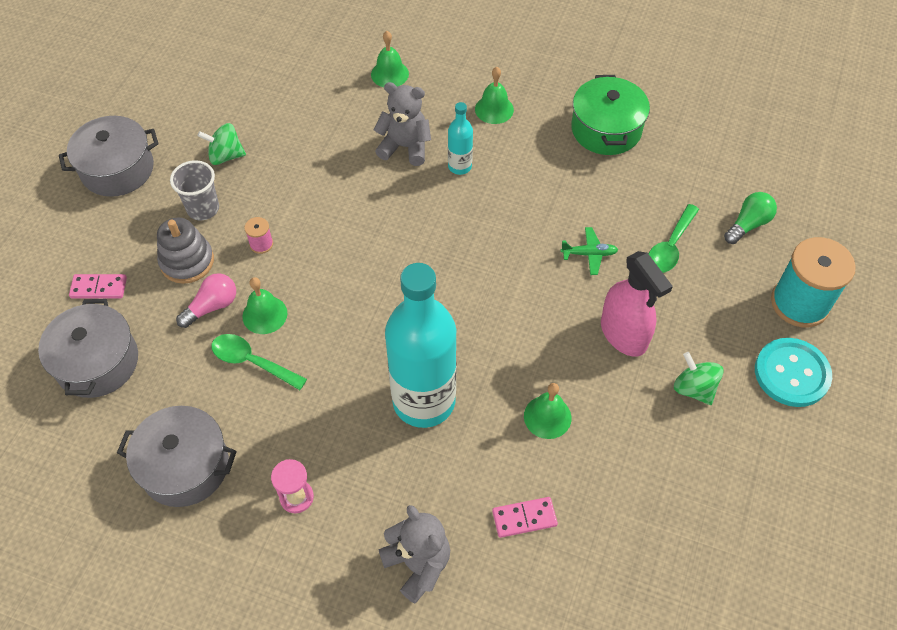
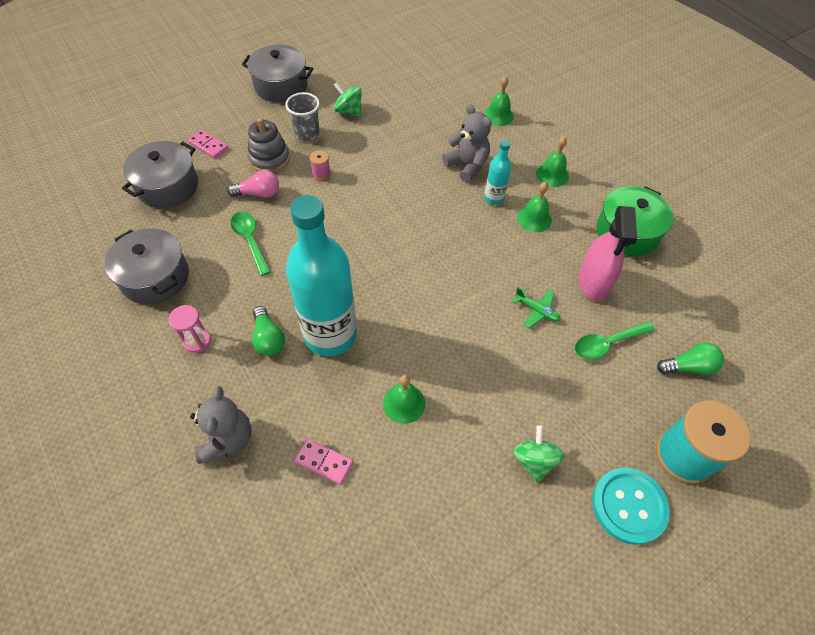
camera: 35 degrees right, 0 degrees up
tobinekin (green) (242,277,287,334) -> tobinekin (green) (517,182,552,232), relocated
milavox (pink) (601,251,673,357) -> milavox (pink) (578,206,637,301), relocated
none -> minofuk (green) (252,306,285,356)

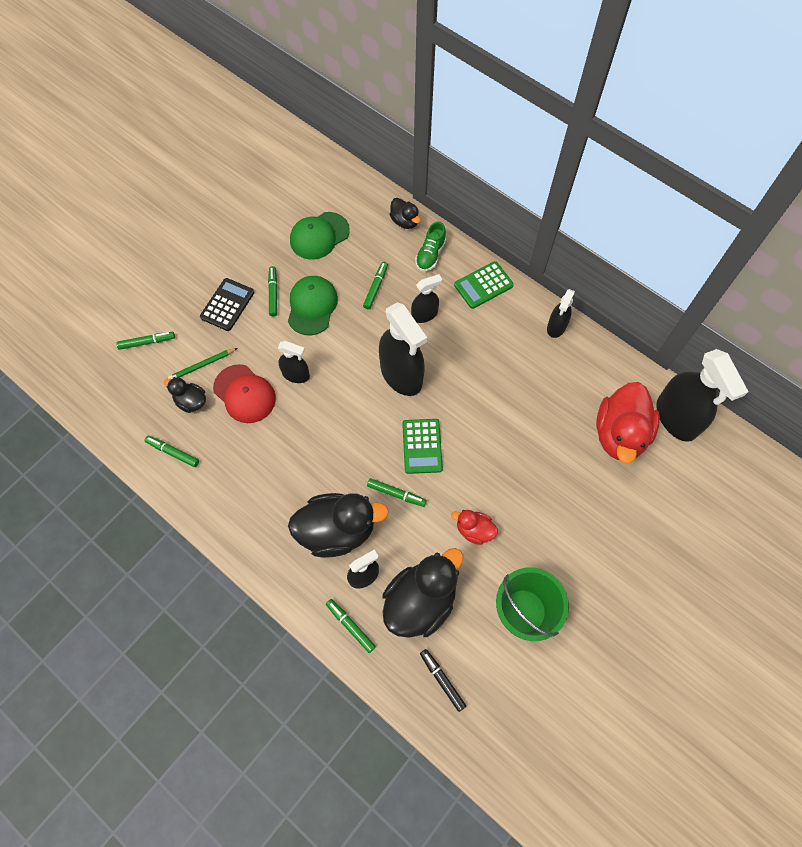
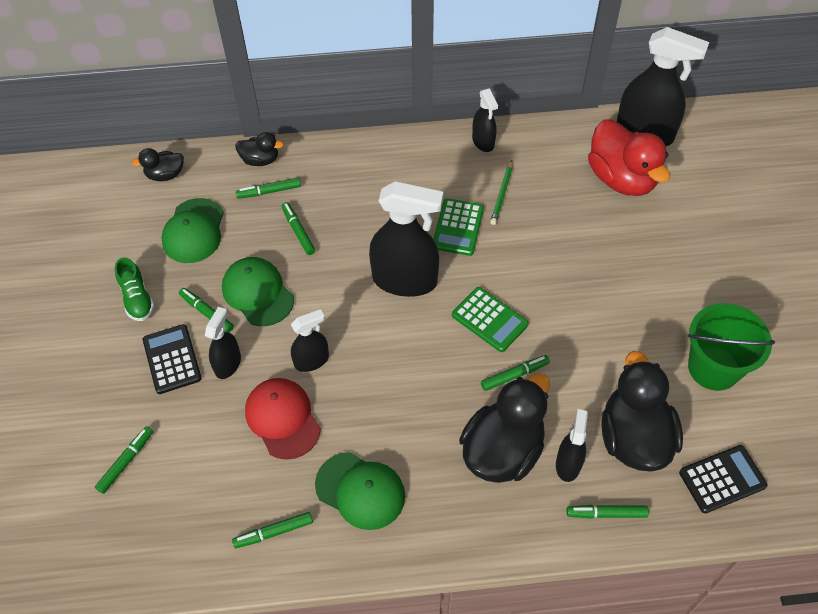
camera: 45 degrees left, 10 degrees down
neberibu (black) (164,377,206,413) -> neberibu (black) (132,148,184,181), relocated
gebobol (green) (168,348,237,379) -> gebobol (green) (490,160,513,225), relocated
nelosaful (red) (213,364,276,423) -> nelosaful (red) (245,378,321,460), 120 degrees counterclockwise
milavox (black) (411,274,442,323) -> milavox (black) (205,307,241,379), relocated
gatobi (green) (415,221,446,271) -> gatobi (green) (115,257,155,321), relocated
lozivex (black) (420,649,466,712) -> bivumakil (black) (679,445,768,513)
neberibu (red) (451,510,498,545) -> none
bivumakil (green) (454,261,514,309) -> bivumakil (green) (433,198,484,256), relocated
none -> lozivex (green) (236,178,301,199)
none -> nelosaful (green) (315,452,405,530)

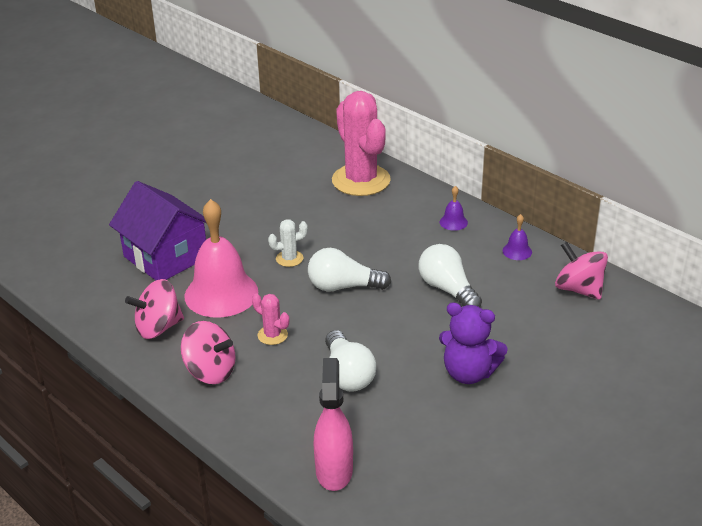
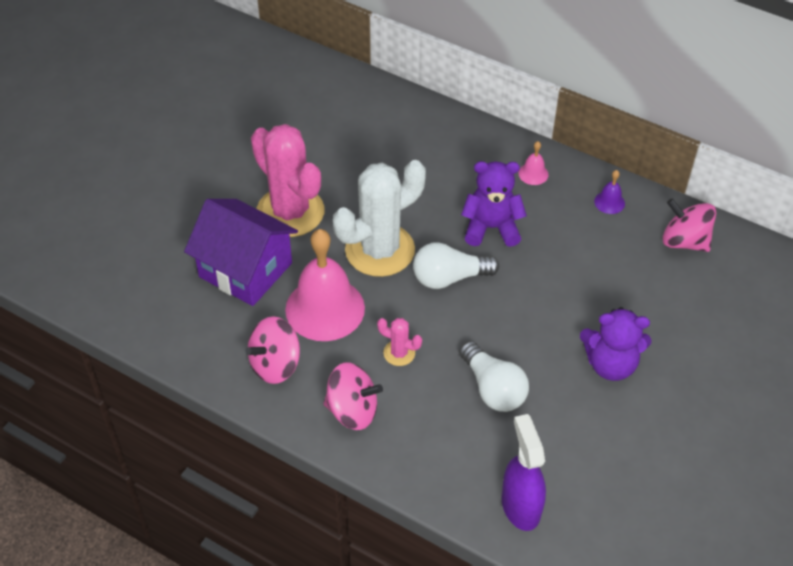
camera: 15 degrees left, 15 degrees up
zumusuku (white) (268,219,308,267) -> zumusuku (white) (333,160,426,277), x2.33
milavox (pink) (313,358,353,491) -> milavox (purple) (502,414,546,531)
zumusuku (pink) (332,91,391,196) -> zumusuku (pink) (251,124,324,237), relocated
minofuk (white) (419,244,482,307) -> none
tobinekin (purple) (440,186,468,231) -> tobinekin (pink) (519,141,549,185)
none -> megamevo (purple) (461,161,527,247)

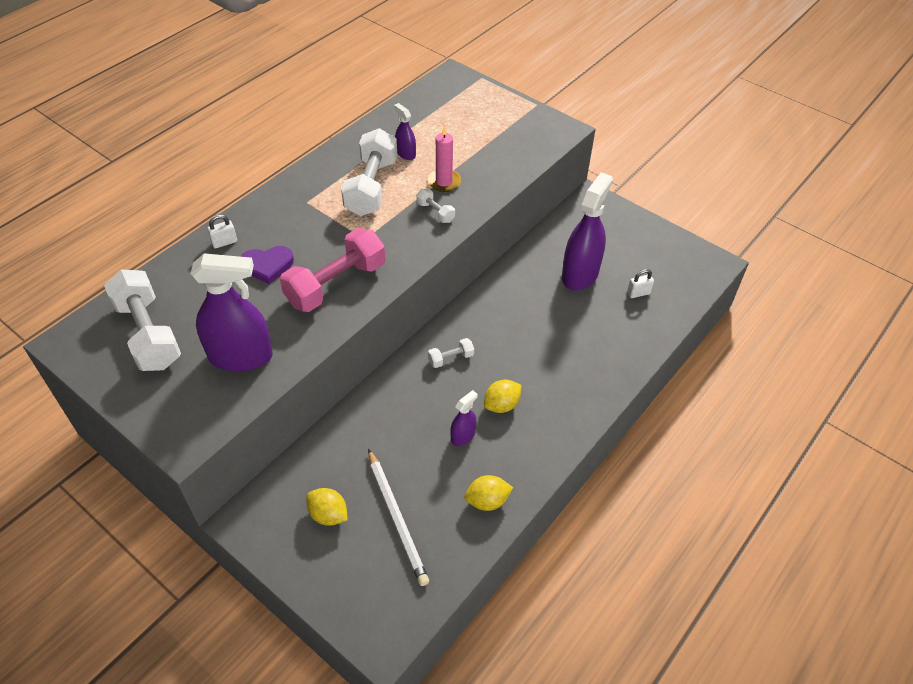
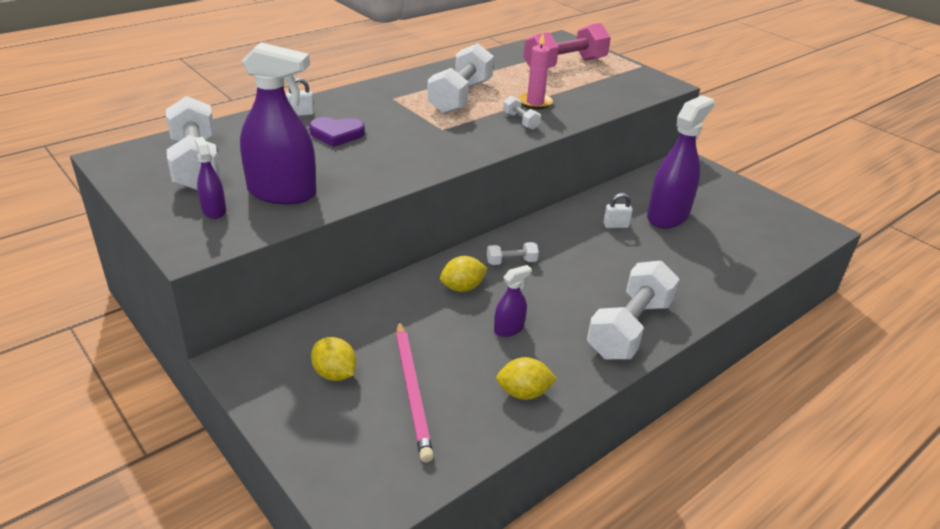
camera: 10 degrees right, 15 degrees down
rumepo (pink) (280,228,385,312) -> rumepo (pink) (523,23,611,68), relocated
gebobol (white) (368,449,429,586) -> gebobol (pink) (396,321,434,462)
milavox (purple) (394,103,416,160) -> milavox (purple) (195,137,226,219), relocated
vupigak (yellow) (484,380,521,413) -> vupigak (yellow) (440,256,487,292), relocated
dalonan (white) (627,269,654,298) -> dalonan (white) (603,193,633,228), relocated
none -> rumepo (white) (587,260,679,359)

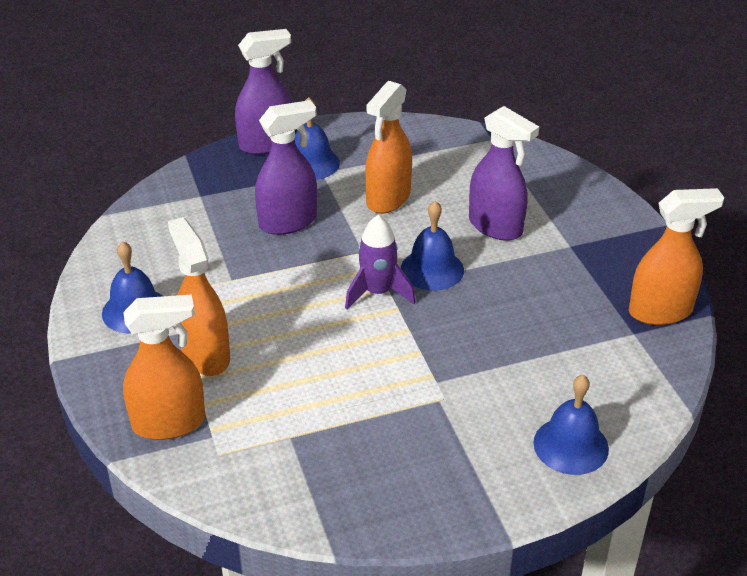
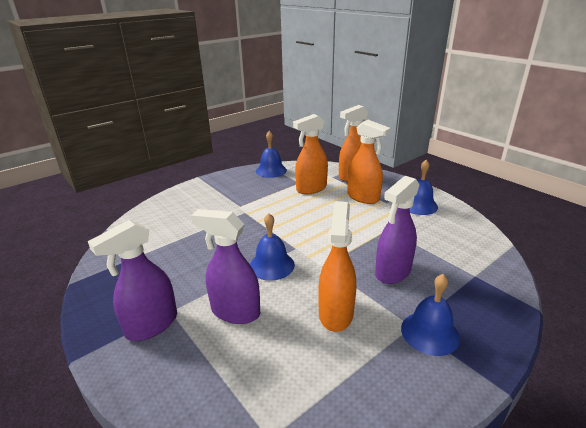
camera: 160 degrees right, 10 degrees down
milavox (purple) (235,29,291,155) -> milavox (purple) (88,220,177,341), relocated
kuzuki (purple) (345,215,415,310) -> none
tobinekin (blue) (533,375,609,475) -> tobinekin (blue) (256,131,287,178), relocated
milavox (orange) (629,188,724,325) -> milavox (orange) (293,114,328,194), relocated

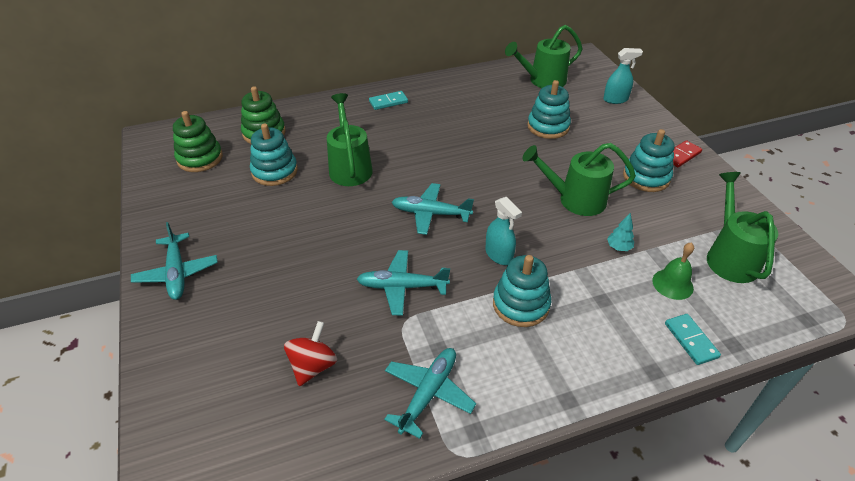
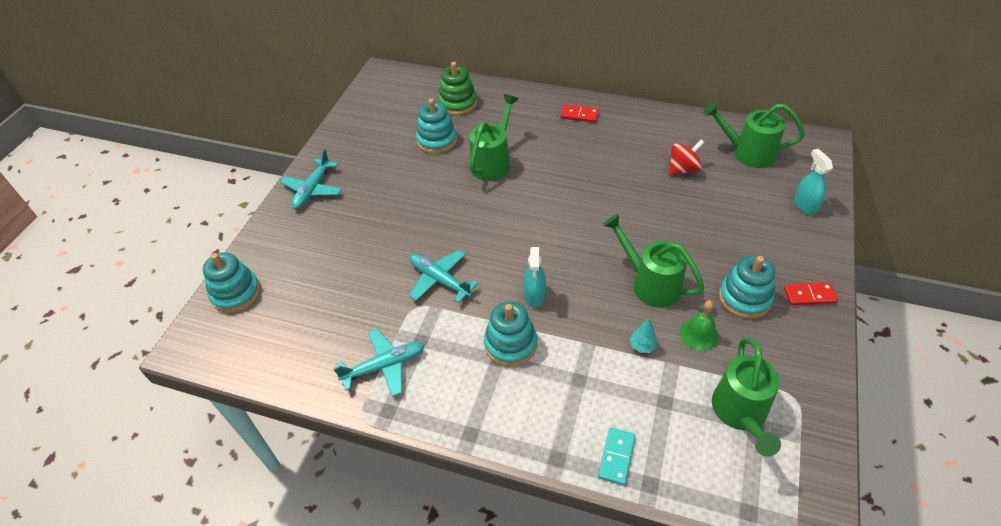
camera: 40 degrees right, 5 degrees up
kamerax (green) (173,111,223,172) -> none
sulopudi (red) (284,321,337,386) -> sulopudi (red) (669,139,705,176), relocated
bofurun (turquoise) (369,91,408,110) -> bofurun (red) (561,105,599,123)
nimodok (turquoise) (392,183,474,235) -> none
kamerax (turquoise) (527,80,571,139) -> kamerax (turquoise) (203,252,261,313), relocated
milavox (turquoise) (603,48,643,104) -> milavox (turquoise) (794,149,833,215), 135 degrees counterclockwise
tobinekin (green) (652,242,694,300) -> tobinekin (green) (680,300,719,351), relocated
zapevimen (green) (707,172,778,283) -> zapevimen (green) (712,337,781,457), 150 degrees clockwise

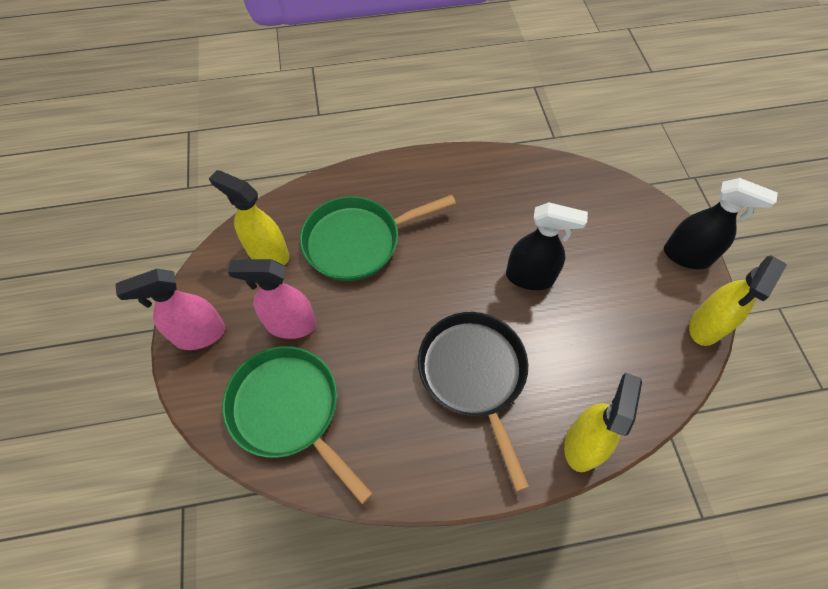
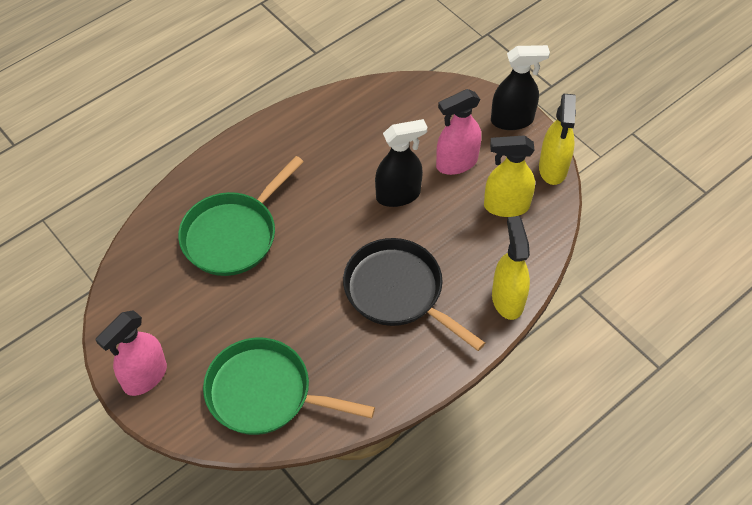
camera: 30 degrees left, 5 degrees down
milavox (yellow) (209,170,289,265) -> milavox (yellow) (484,135,535,217), relocated
milavox (pink) (228,259,316,339) -> milavox (pink) (436,89,481,175), relocated

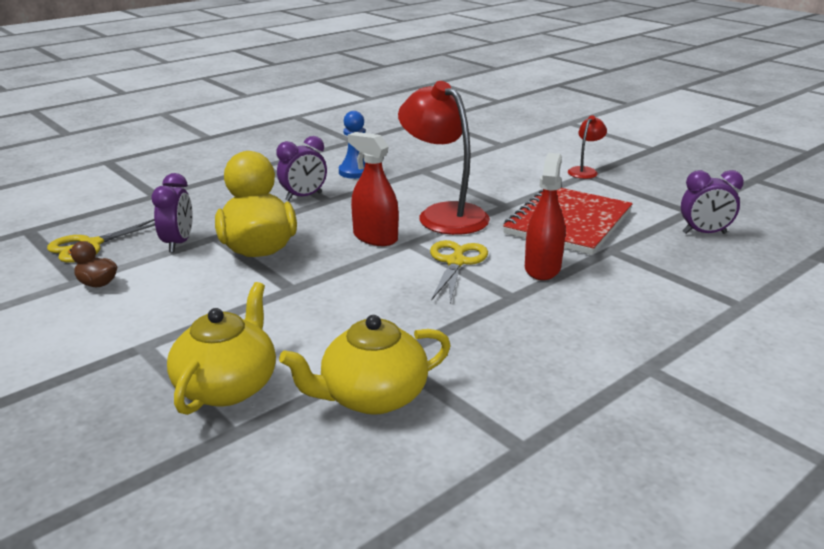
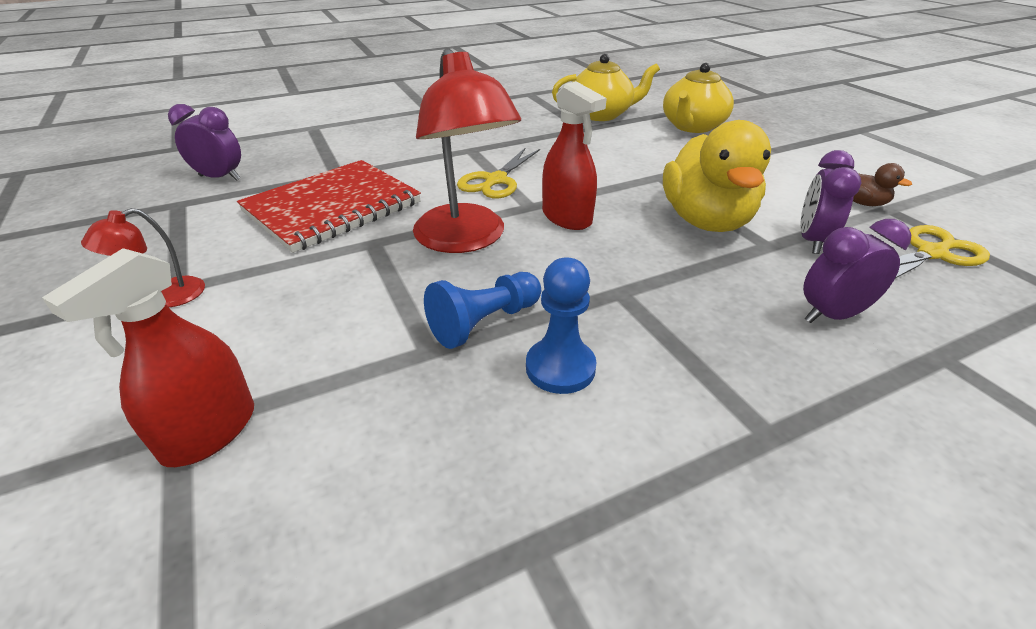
camera: 165 degrees left, 10 degrees up
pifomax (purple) (277,136,327,201) -> pifomax (purple) (803,219,911,323), relocated
milavox (red) (525,153,565,280) -> milavox (red) (42,248,254,467), relocated
none -> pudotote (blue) (424,272,541,349)

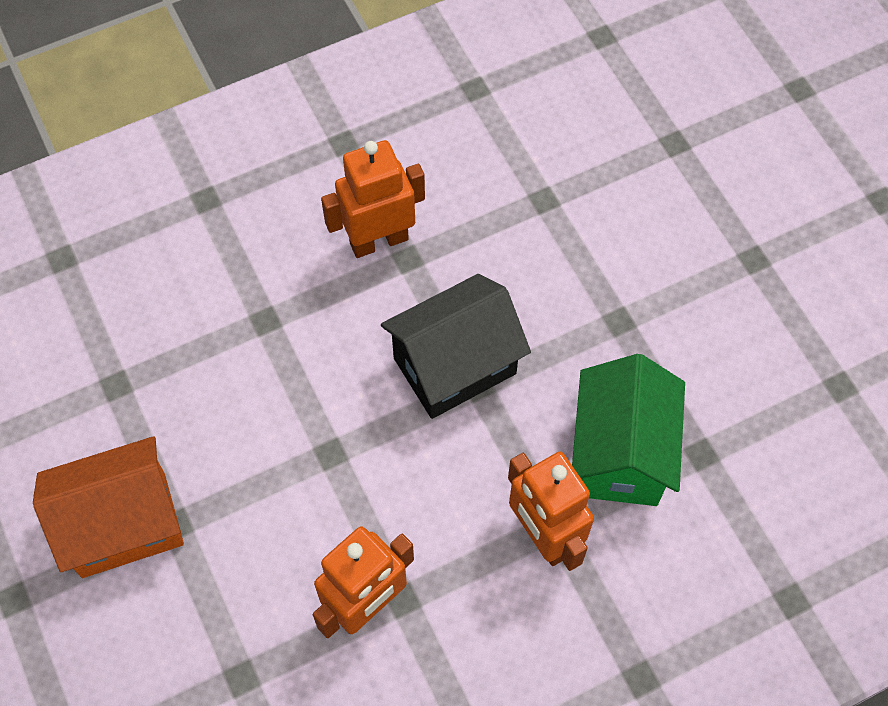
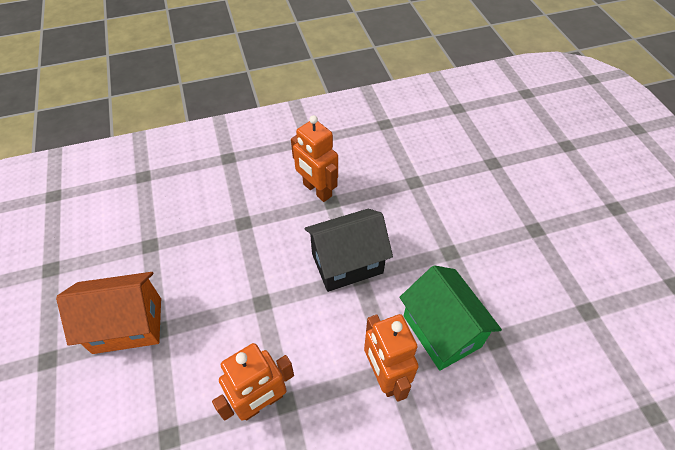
camera: 10 degrees right, 10 degrees down
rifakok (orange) (321,140,425,258) -> rifakok (orange) (291,115,338,202), 120 degrees counterclockwise
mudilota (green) (572,354,685,506) -> mudilota (green) (399,265,502,371), 45 degrees counterclockwise

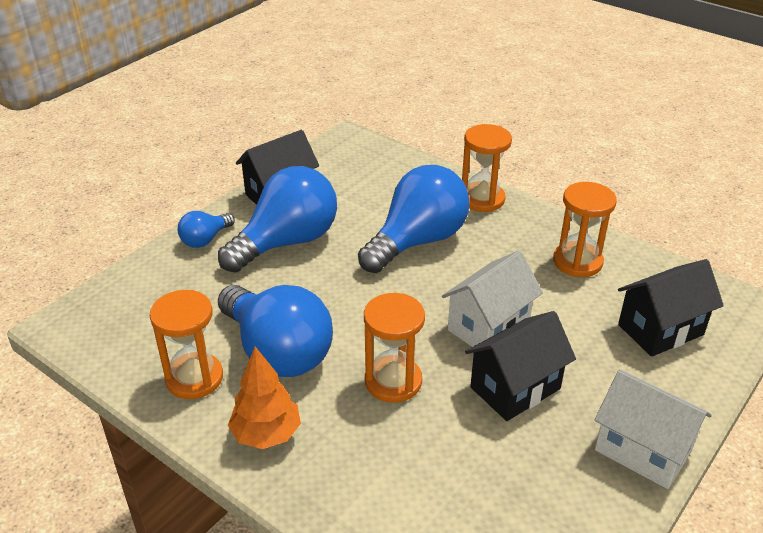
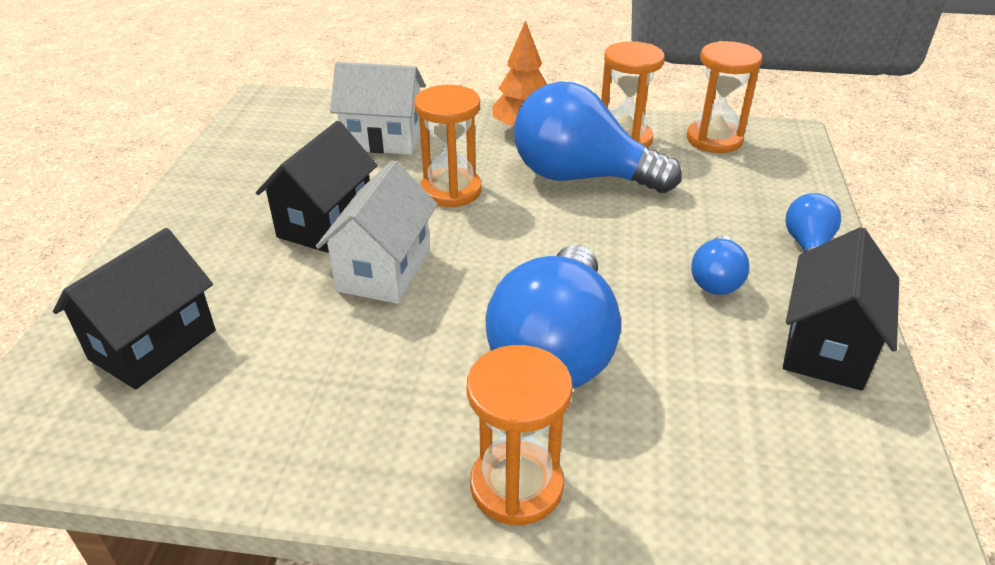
camera: 150 degrees right, 0 degrees up
minofuk (blue) (218,166,337,273) -> minofuk (blue) (691,235,749,295), x0.48
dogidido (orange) (553,182,617,277) -> dogidido (orange) (687,41,762,153), relocated
mudilota (white) (594,369,712,489) -> mudilota (white) (330,62,426,155), relocated

